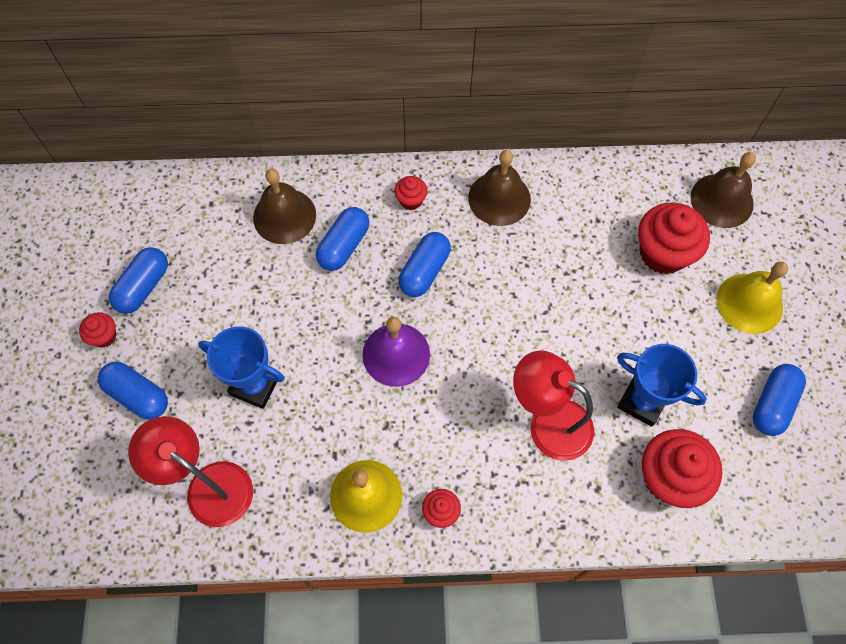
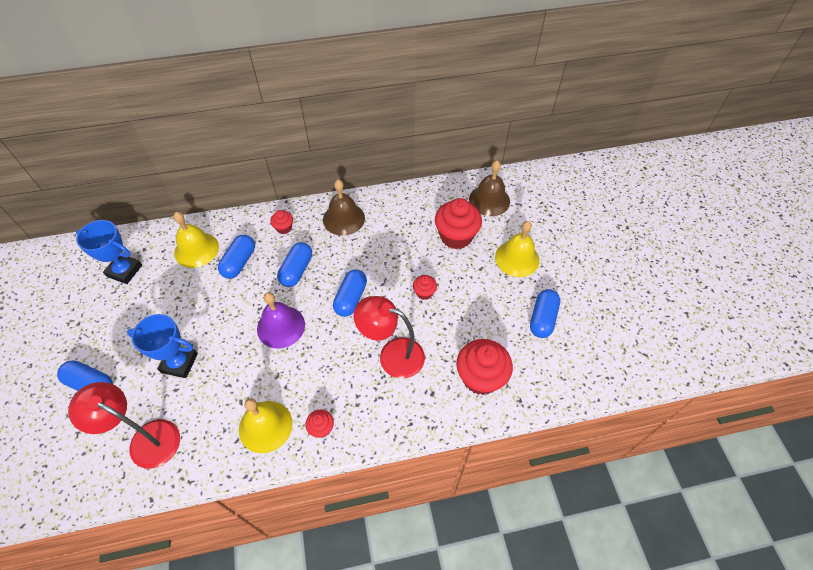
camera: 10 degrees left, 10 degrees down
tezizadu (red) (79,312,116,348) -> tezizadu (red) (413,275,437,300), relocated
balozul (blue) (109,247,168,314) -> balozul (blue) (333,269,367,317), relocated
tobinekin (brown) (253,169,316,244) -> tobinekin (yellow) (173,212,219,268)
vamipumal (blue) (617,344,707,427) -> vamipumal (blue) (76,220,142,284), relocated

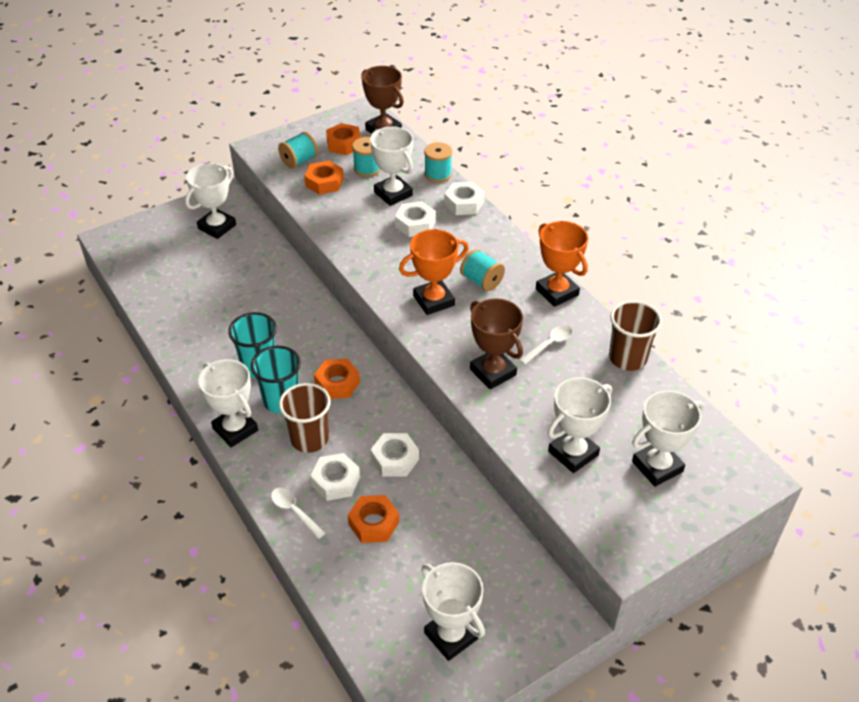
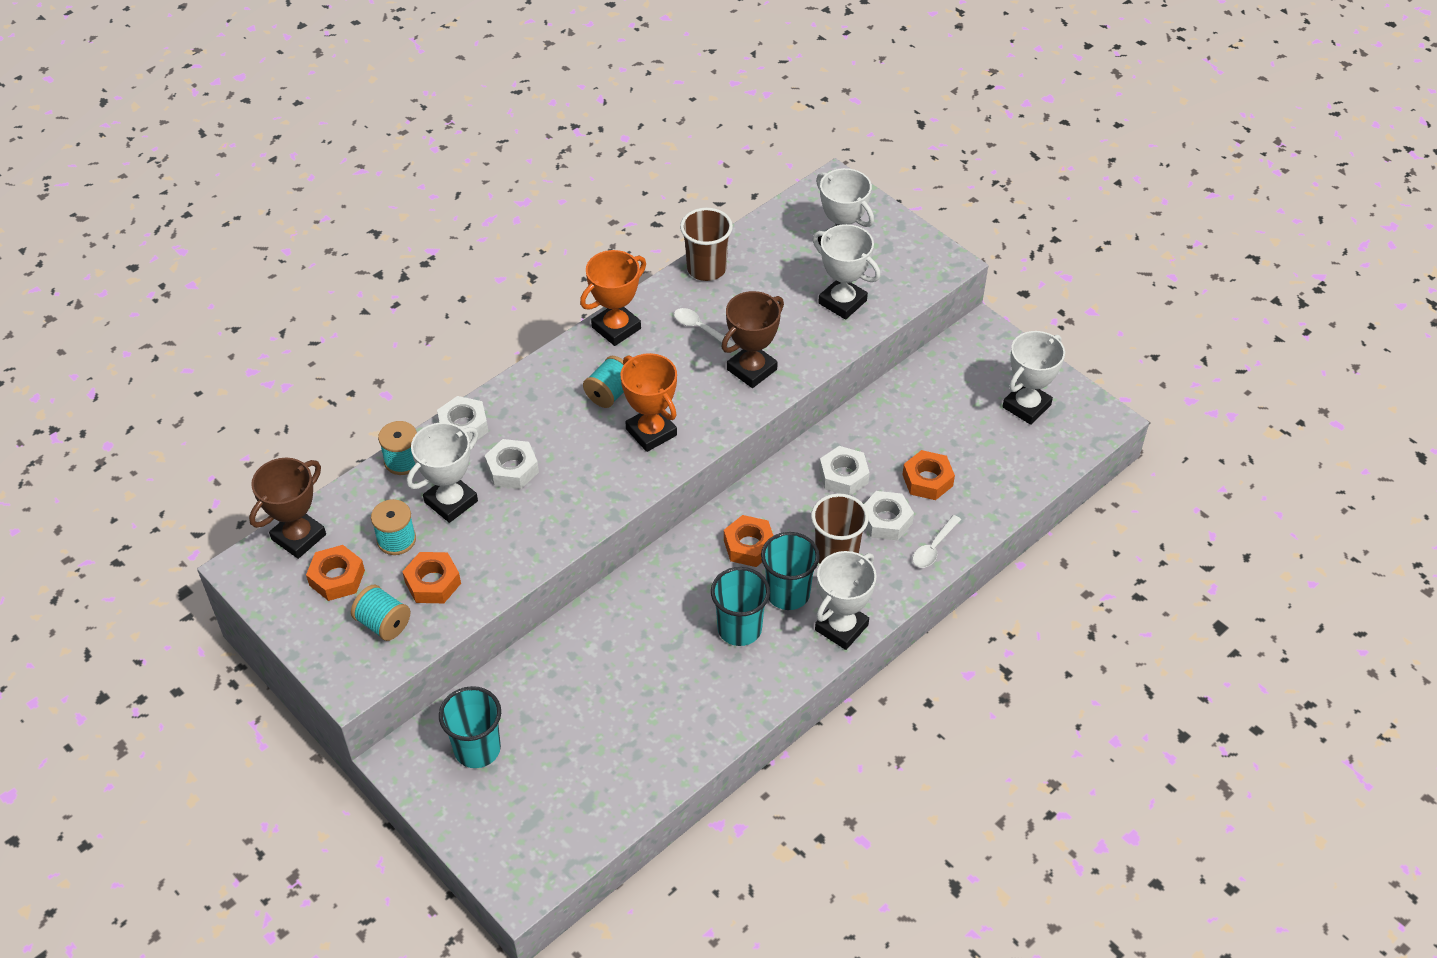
camera: 100 degrees left, 5 degrees up
vamipumal (white) (185,163,236,239) -> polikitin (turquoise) (439,686,501,768)

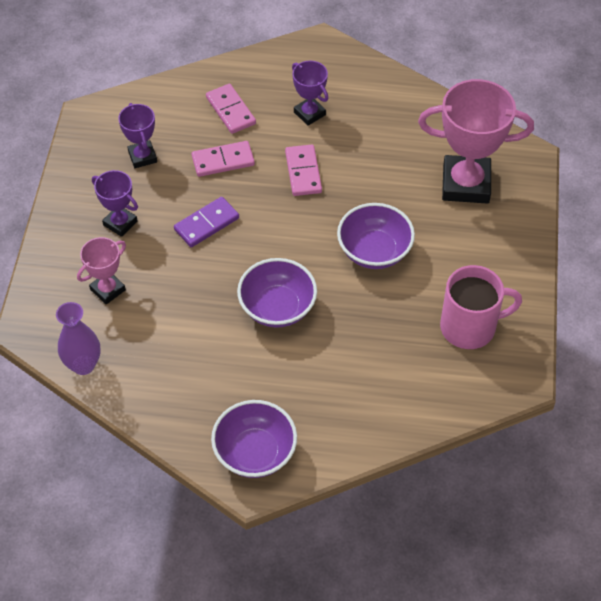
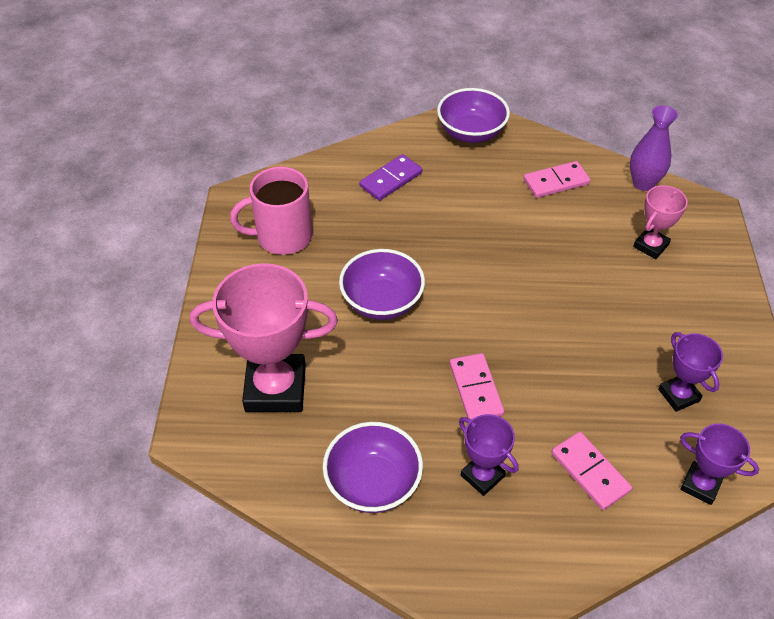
camera: 175 degrees right, 5 degrees down
vamipumal (purple) (92,170,138,237) -> vamipumal (purple) (680,424,759,505), relocated
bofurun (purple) (174,197,239,247) -> bofurun (purple) (360,154,422,201), relocated
bofurun (pink) (192,141,255,177) -> bofurun (pink) (523,161,590,198), relocated
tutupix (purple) (237,258,317,328) -> tutupix (purple) (323,422,423,513), relocated

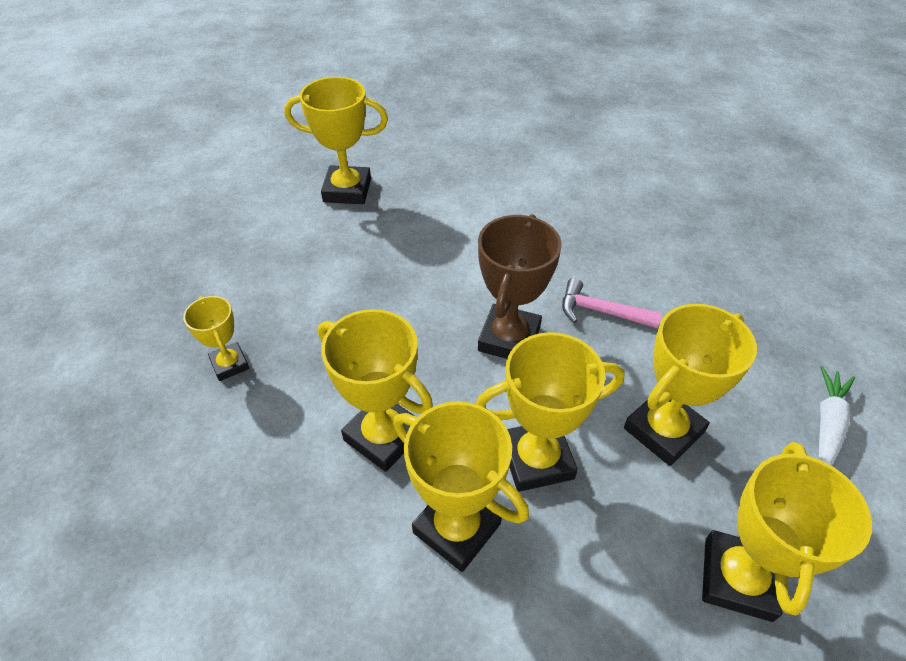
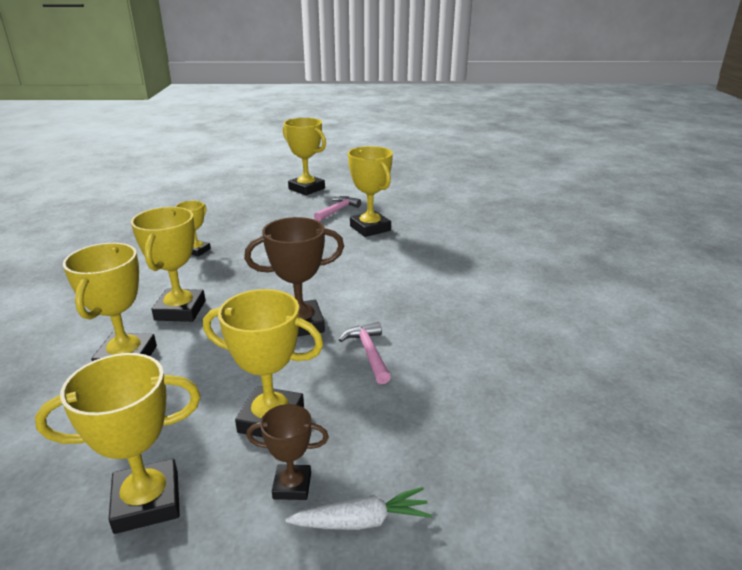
camera: 55 degrees right, 20 degrees down
vamipumal (yellow) (476,332,625,492) -> vamipumal (yellow) (283,118,326,195), relocated
none -> vamipumal (brown) (246,404,329,500)
none -> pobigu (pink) (314,196,361,221)

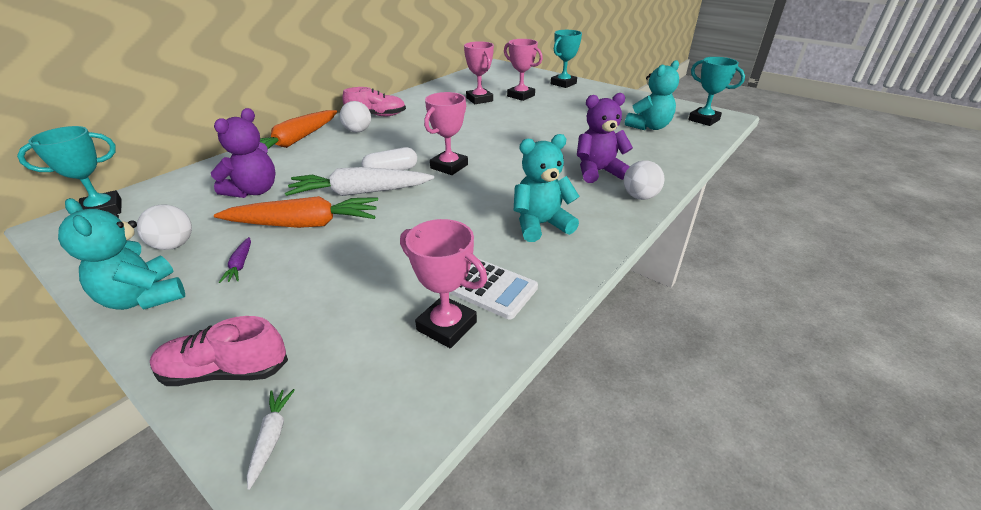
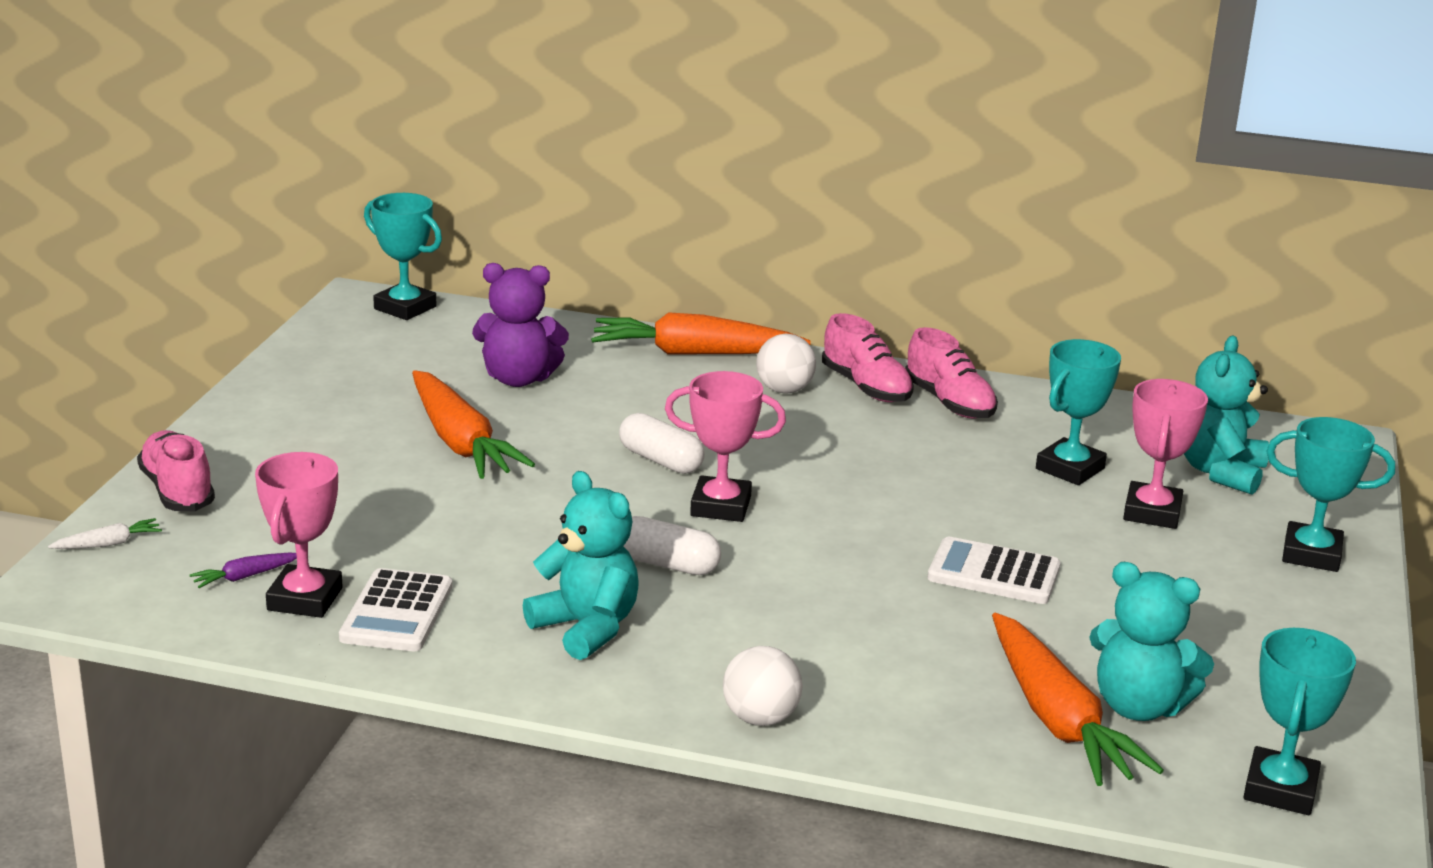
camera: 65 degrees right, 10 degrees down
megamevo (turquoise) (58,198,185,310) -> megamevo (turquoise) (1184,335,1269,495), relocated
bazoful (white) (137,204,192,250) -> none
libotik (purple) (219,237,251,283) -> libotik (purple) (189,553,297,588), relocated
libotik (white) (285,167,434,196) -> none
vamipumal (pink) (464,41,494,104) -> vamipumal (turquoise) (1036,339,1121,485)
megamevo (purple) (577,93,633,183) -> none
none -> balozul (white) (623,516,721,575)
none -> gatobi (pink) (905,327,998,419)
none -> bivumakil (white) (927,537,1061,604)
none -> libotik (orange) (992,613,1164,786)

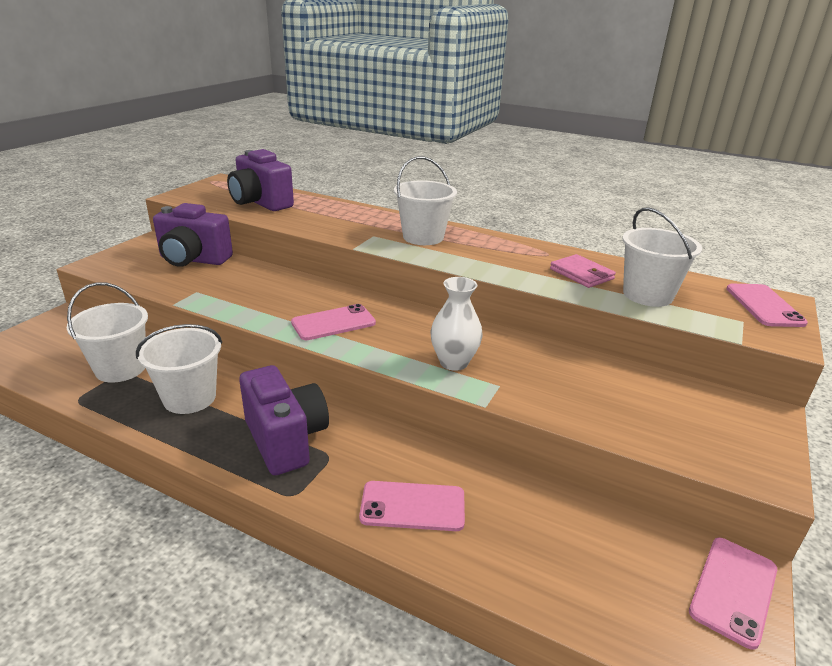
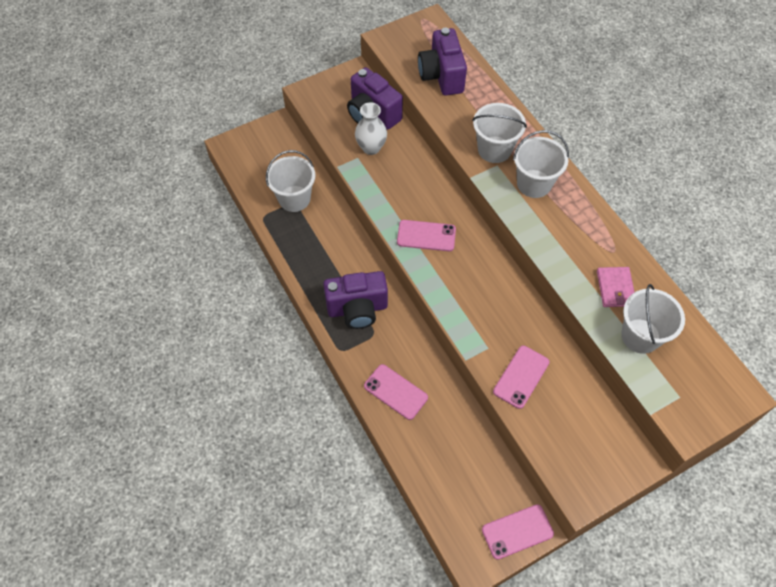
camera: 35 degrees right, 30 degrees up
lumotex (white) (136,324,222,414) -> lumotex (white) (472,103,527,163), relocated
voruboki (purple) (239,365,329,475) -> voruboki (purple) (323,271,388,329), 75 degrees clockwise
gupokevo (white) (430,277,483,371) -> gupokevo (white) (355,102,387,155), relocated
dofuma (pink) (726,284,808,327) -> dofuma (pink) (493,345,550,409), relocated

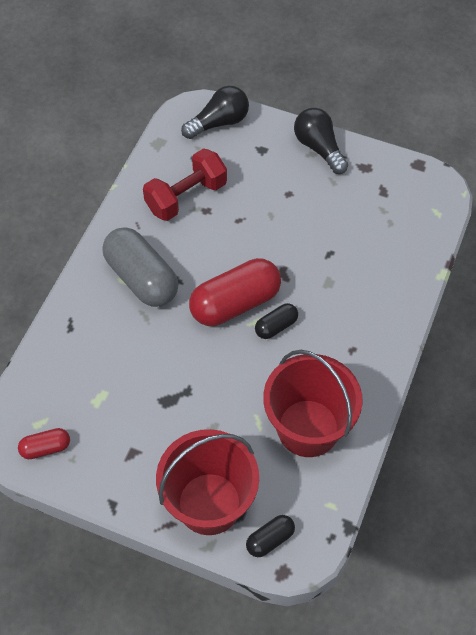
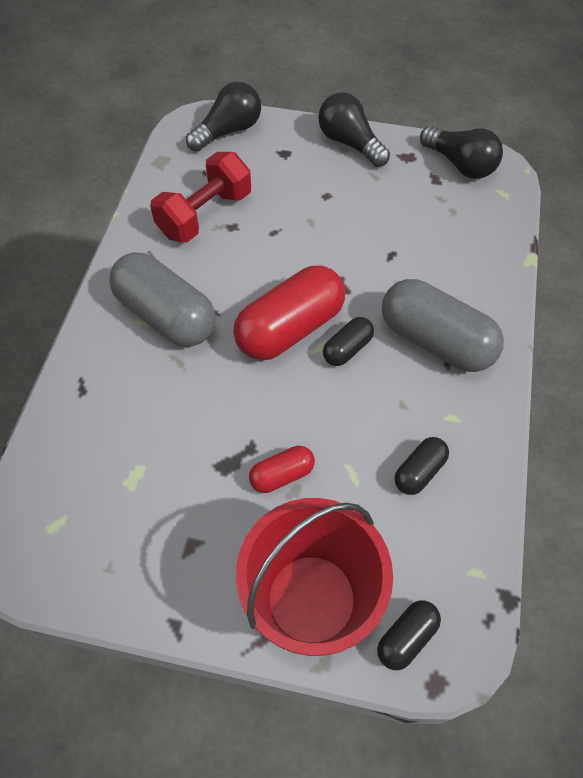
camera: 10 degrees left, 0 degrees up
balozul (red) (18,428,70,459) -> balozul (red) (249,446,315,493), relocated
lumotex (red) (263,350,363,457) -> balozul (black) (395,437,449,495)
none -> balozul (grey) (382,279,504,372)
none -> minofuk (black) (420,126,503,179)

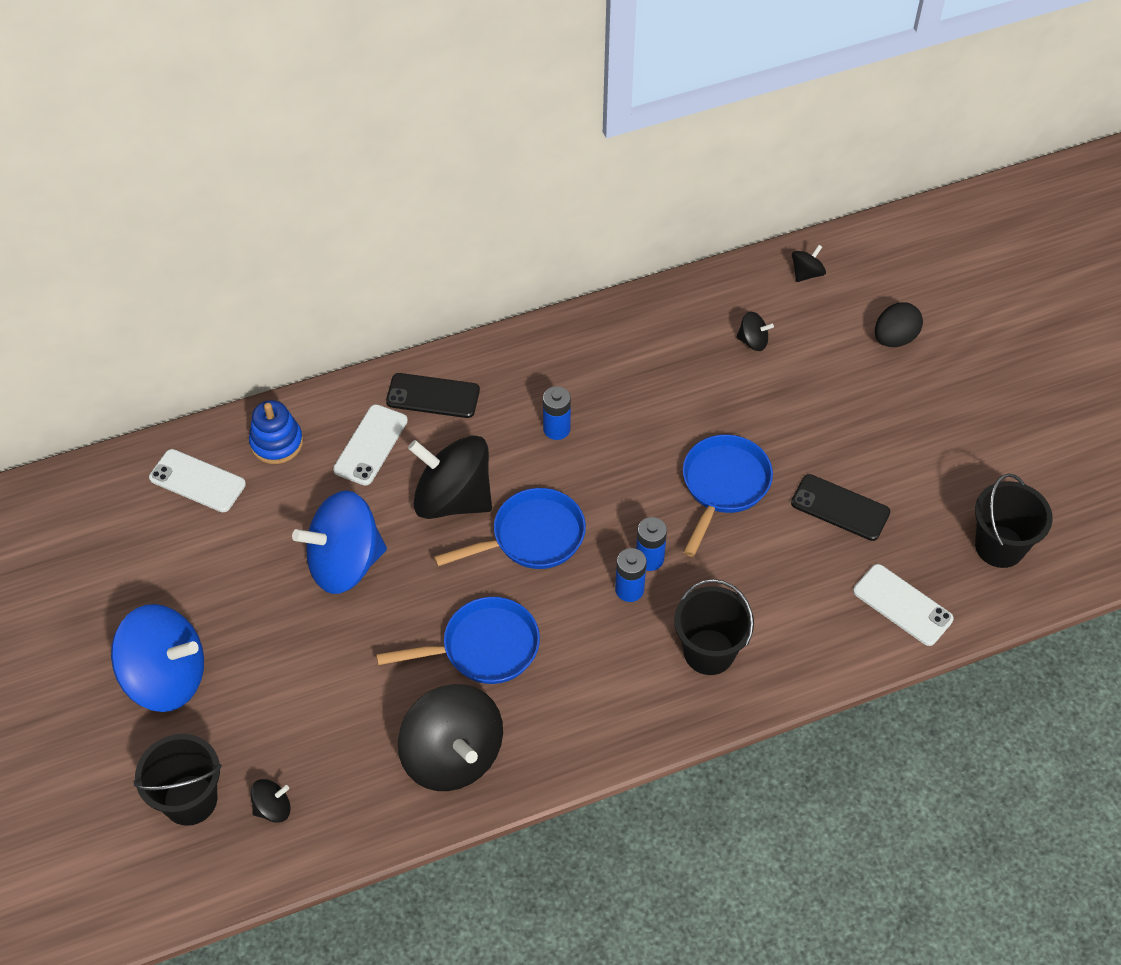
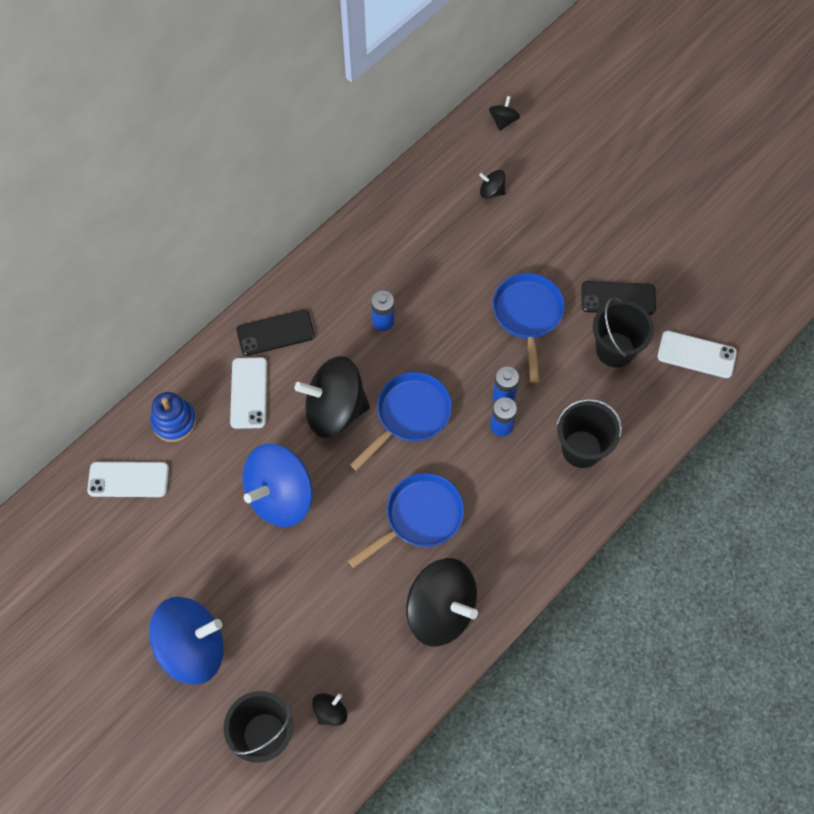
camera: 25 degrees left, 10 degrees up
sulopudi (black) (736,311,774,351) -> sulopudi (black) (479,170,506,199), 150 degrees counterclockwise
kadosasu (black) (875,302,923,347) -> none
lumotex (black) (975,474,1053,568) -> lumotex (black) (593,298,654,367), relocated

